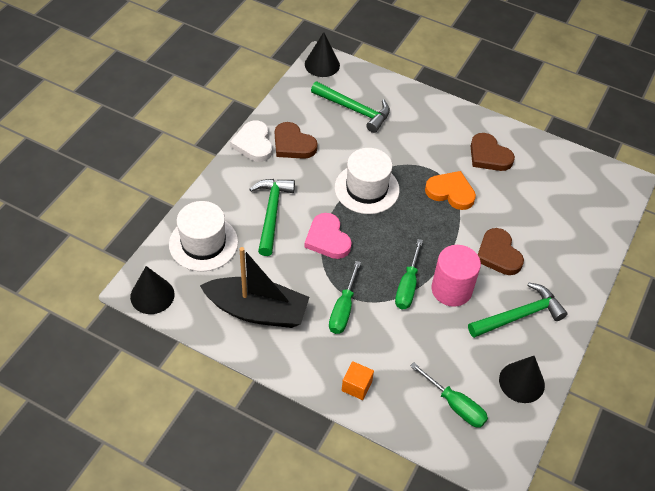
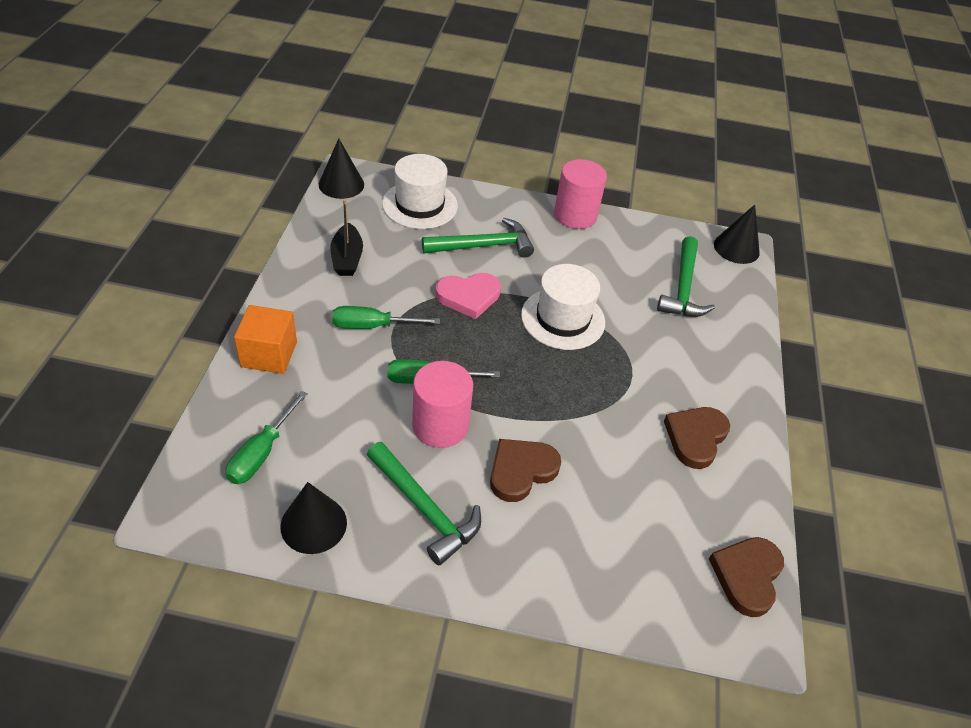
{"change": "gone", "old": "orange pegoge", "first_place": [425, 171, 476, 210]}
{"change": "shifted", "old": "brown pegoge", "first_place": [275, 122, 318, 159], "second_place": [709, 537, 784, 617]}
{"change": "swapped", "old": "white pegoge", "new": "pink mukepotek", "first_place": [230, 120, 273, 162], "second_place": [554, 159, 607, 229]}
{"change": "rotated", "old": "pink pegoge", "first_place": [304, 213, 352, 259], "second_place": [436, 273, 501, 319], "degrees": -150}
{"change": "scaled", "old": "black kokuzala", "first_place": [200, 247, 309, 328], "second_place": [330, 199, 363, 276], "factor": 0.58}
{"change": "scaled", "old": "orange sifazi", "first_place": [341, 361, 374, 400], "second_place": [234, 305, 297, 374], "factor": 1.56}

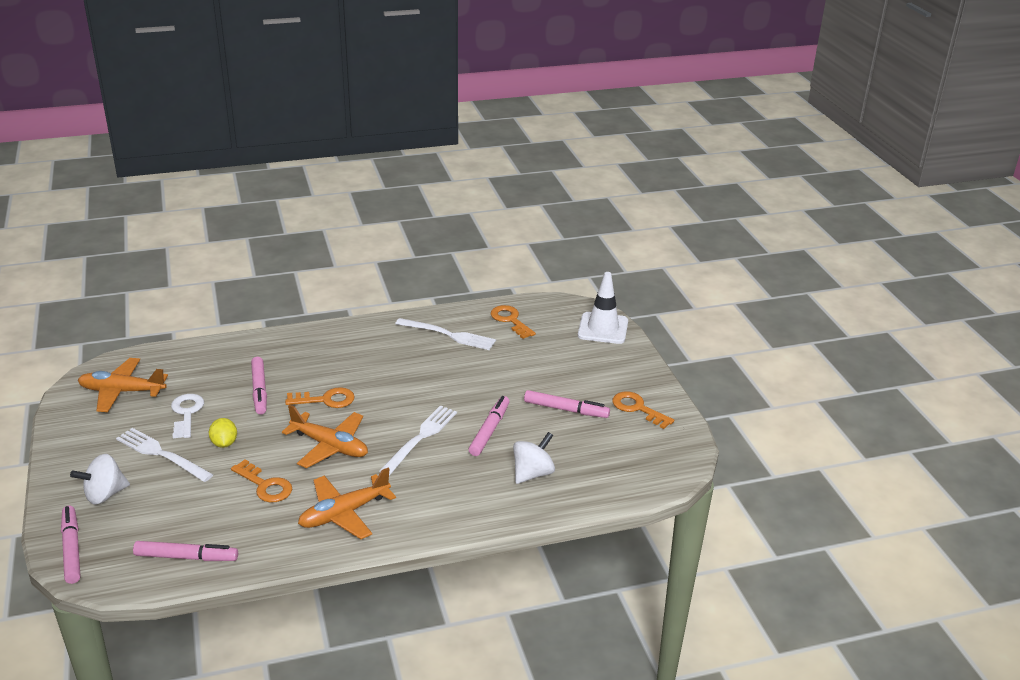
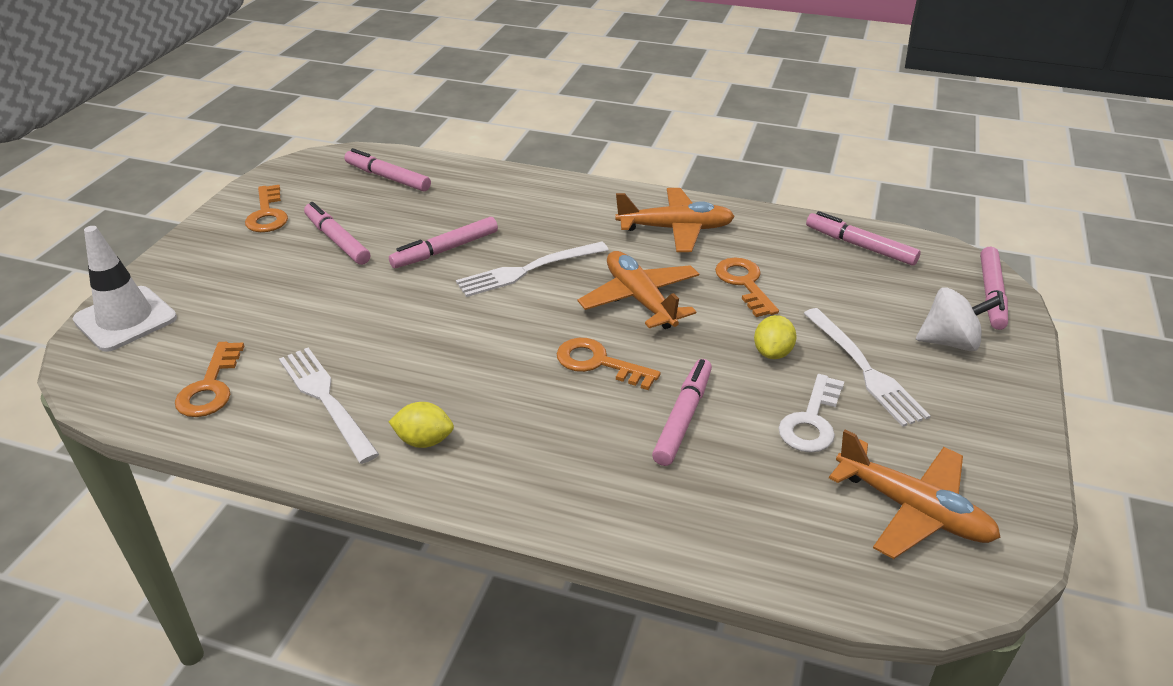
{"change": "gone", "old": "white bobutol", "first_place": [513, 432, 555, 484]}
{"change": "new", "new": "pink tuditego", "second_place": [344, 148, 431, 191]}
{"change": "new", "new": "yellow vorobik", "second_place": [388, 402, 454, 448]}

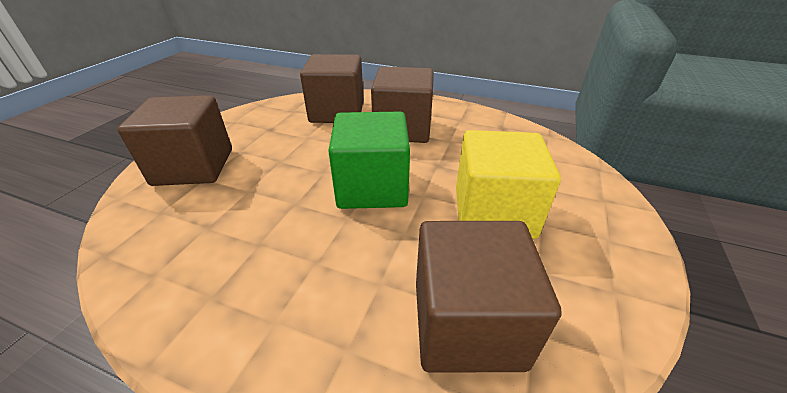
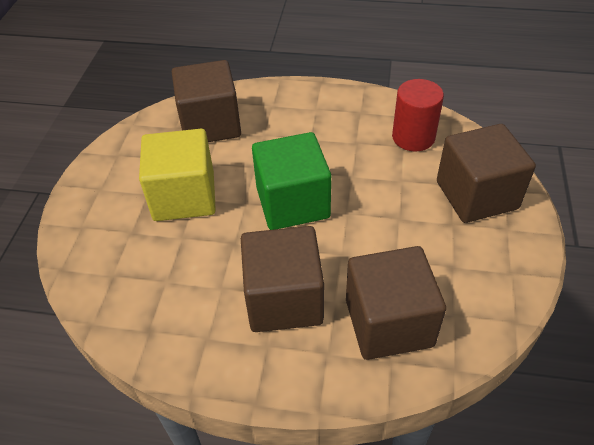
{"change": "new", "new": "red mukepotek", "second_place": [392, 79, 444, 152]}

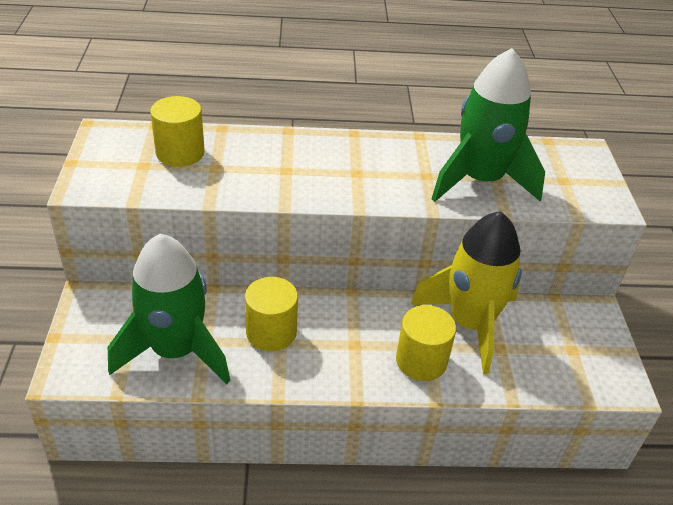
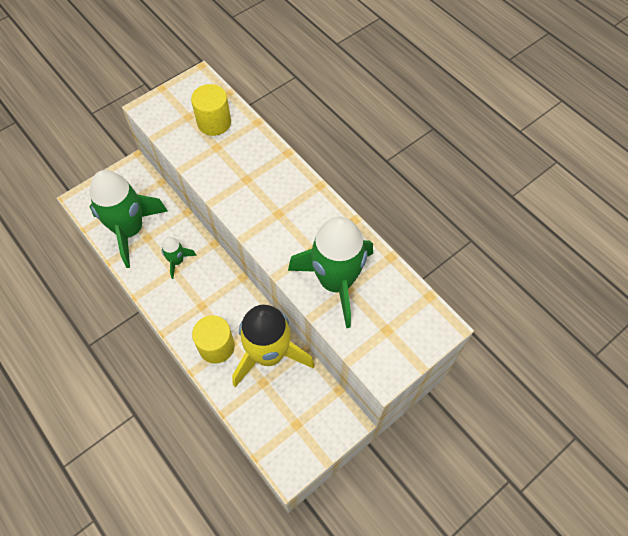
{"change": "swapped", "old": "yellow mukepotek", "new": "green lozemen", "first_place": [245, 277, 298, 351], "second_place": [162, 237, 197, 279]}

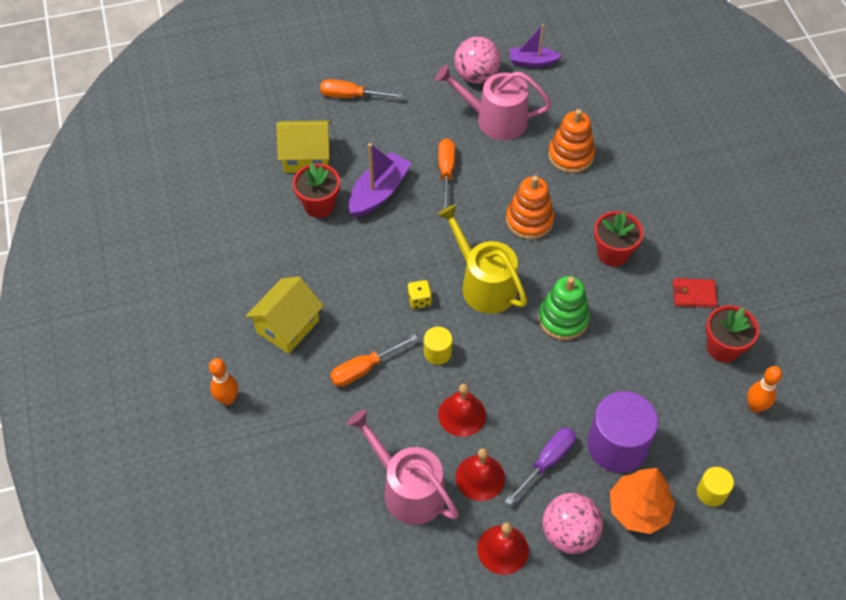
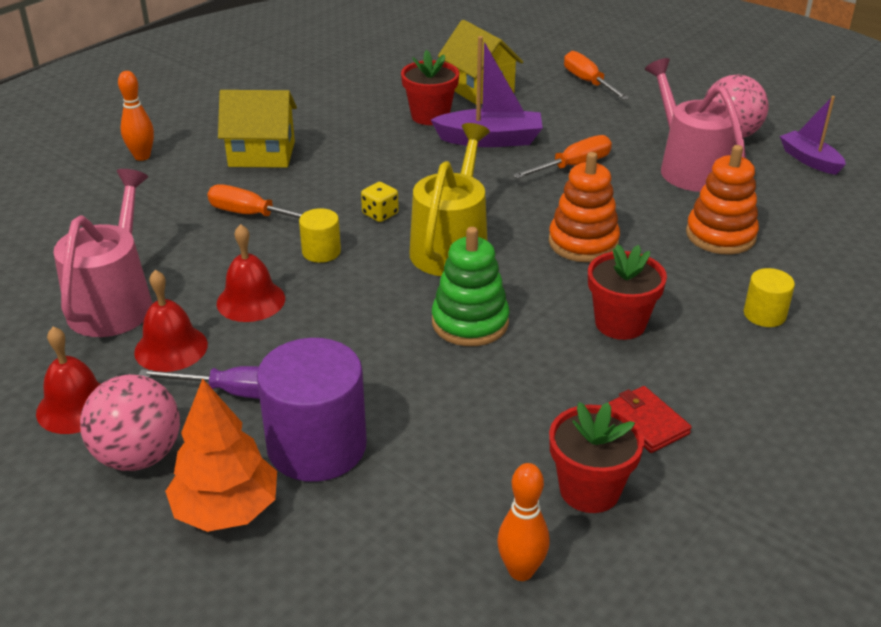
{"change": "shifted", "old": "yellow mukepotek", "first_place": [697, 467, 734, 507], "second_place": [744, 268, 795, 327]}

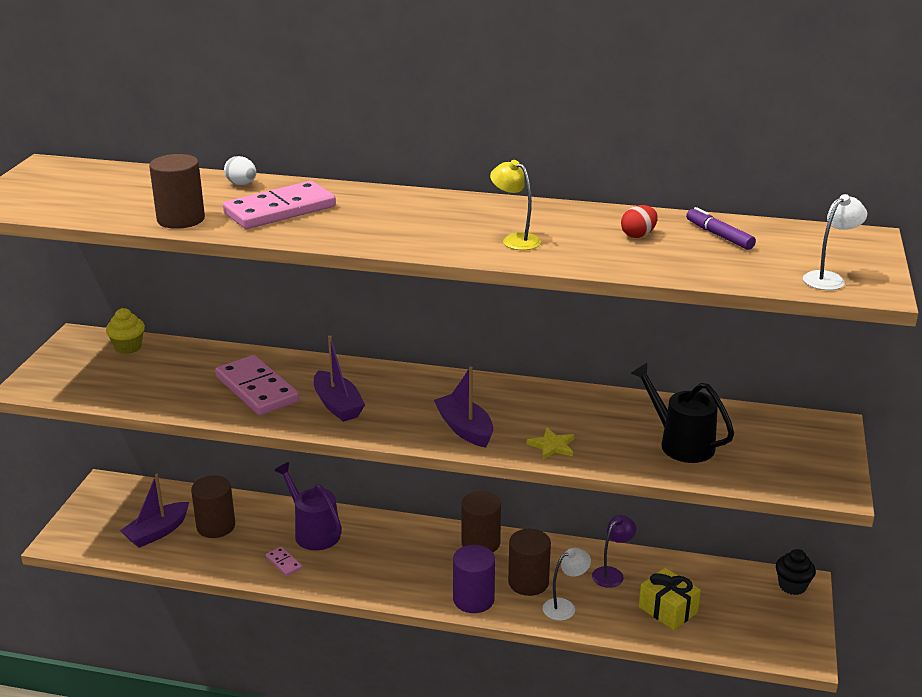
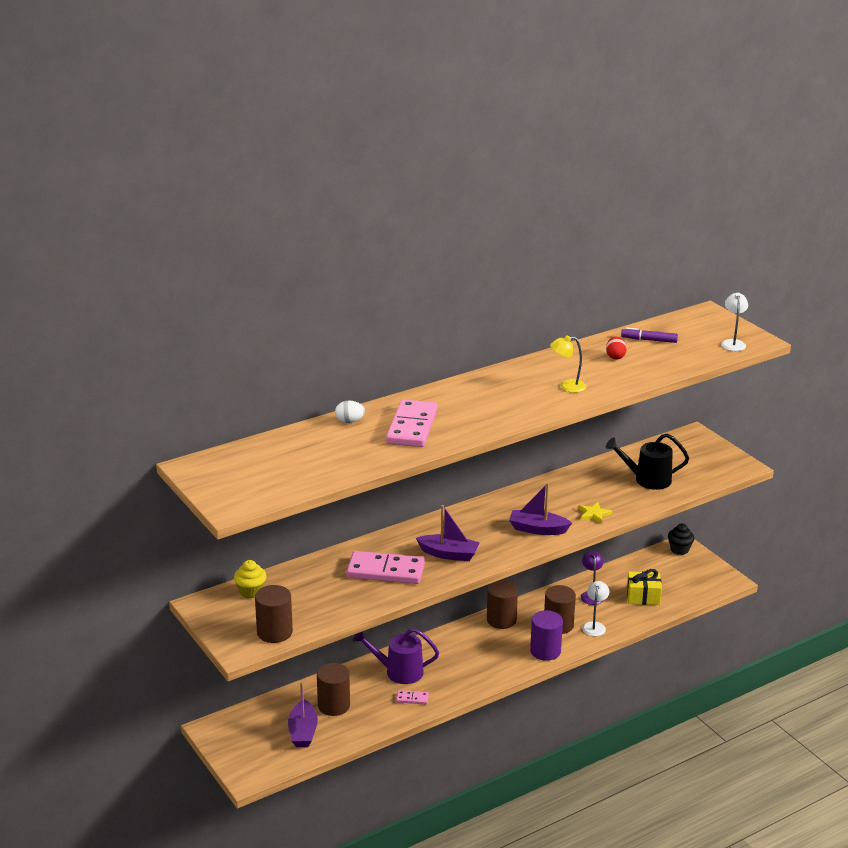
{"change": "shifted", "old": "brown mukepotek", "first_place": [149, 154, 205, 229], "second_place": [255, 585, 293, 643]}

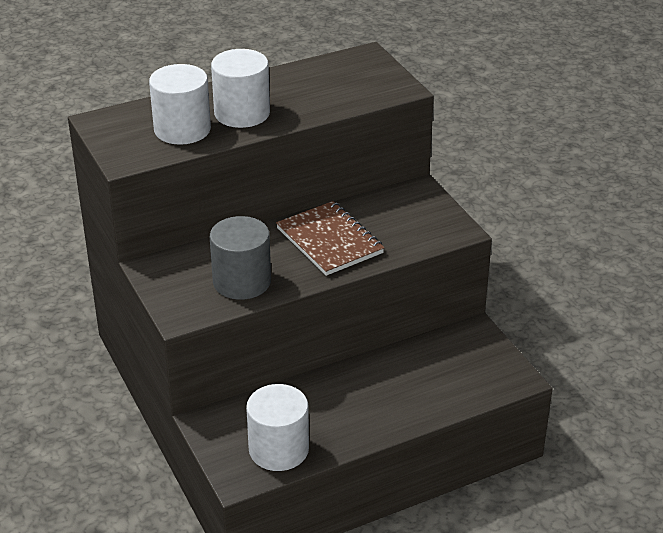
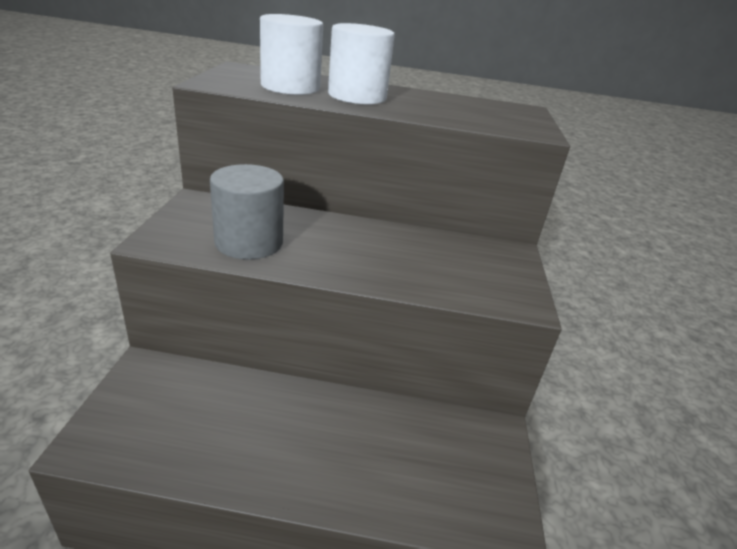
{"change": "gone", "old": "white mukepotek", "first_place": [246, 384, 309, 471]}
{"change": "gone", "old": "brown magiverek", "first_place": [276, 201, 385, 276]}

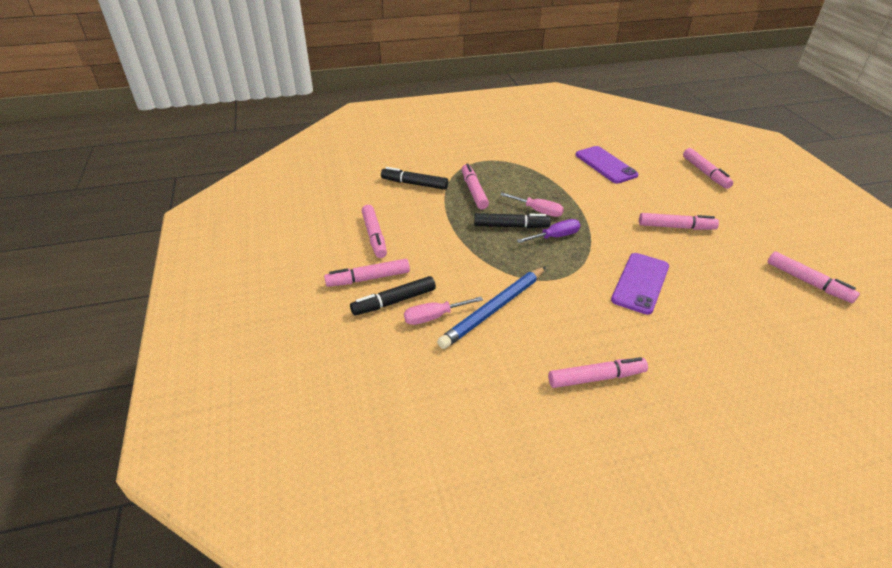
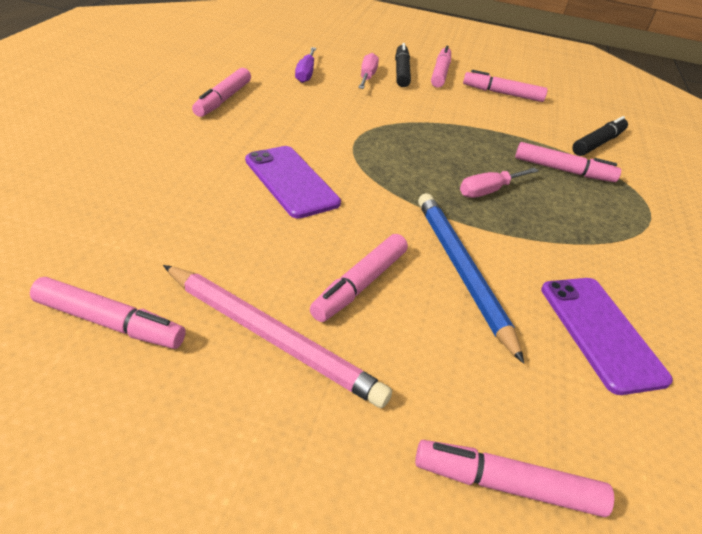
{"change": "gone", "old": "black tuditego", "first_place": [474, 213, 551, 228]}
{"change": "new", "new": "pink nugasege", "second_place": [163, 265, 392, 408]}
{"change": "shifted", "old": "blue nugasege", "first_place": [437, 267, 546, 349], "second_place": [418, 193, 524, 364]}
{"change": "shifted", "old": "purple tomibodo", "first_place": [517, 219, 580, 243], "second_place": [295, 47, 316, 83]}
{"change": "rotated", "old": "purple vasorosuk", "first_place": [576, 146, 638, 184], "second_place": [541, 278, 673, 395], "degrees": 75}
{"change": "rotated", "old": "pink tuditego", "first_place": [767, 251, 860, 303], "second_place": [30, 277, 186, 349], "degrees": -150}

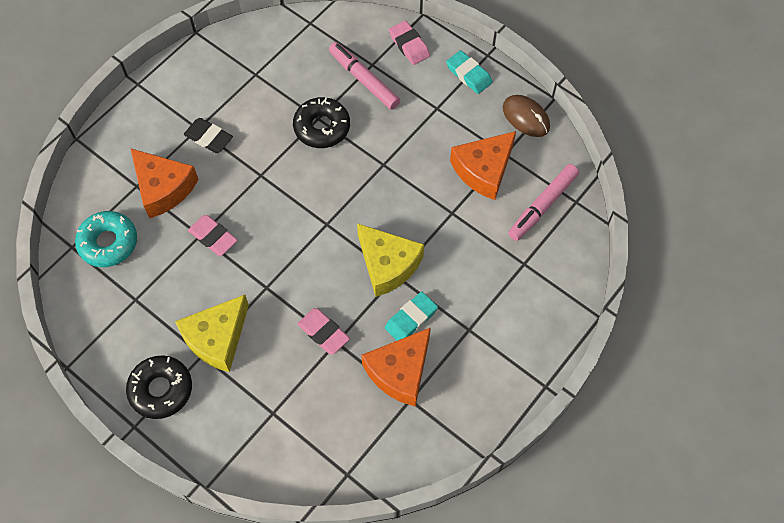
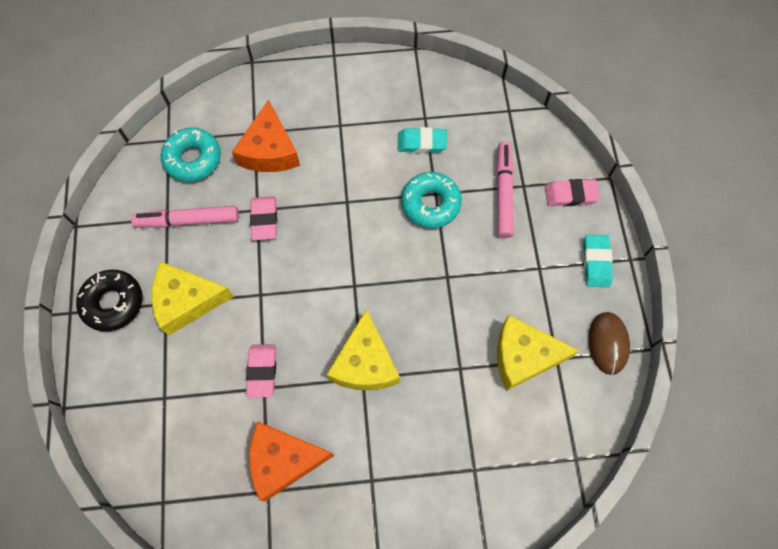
{"change": "gone", "old": "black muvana", "first_place": [184, 118, 233, 153]}
{"change": "shifted", "old": "turquoise muvana", "first_place": [385, 292, 438, 341], "second_place": [398, 127, 447, 153]}
{"change": "shifted", "old": "pink tuditego", "first_place": [508, 164, 579, 241], "second_place": [131, 206, 239, 227]}
{"change": "repainted", "old": "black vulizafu", "new": "turquoise vulizafu", "first_place": [293, 97, 350, 148], "second_place": [401, 172, 462, 228]}
{"change": "repainted", "old": "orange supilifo", "new": "yellow supilifo", "first_place": [450, 131, 516, 200], "second_place": [497, 315, 580, 391]}
{"change": "rotated", "old": "pink muvana", "first_place": [389, 20, 430, 65], "second_place": [545, 179, 600, 206], "degrees": 75}

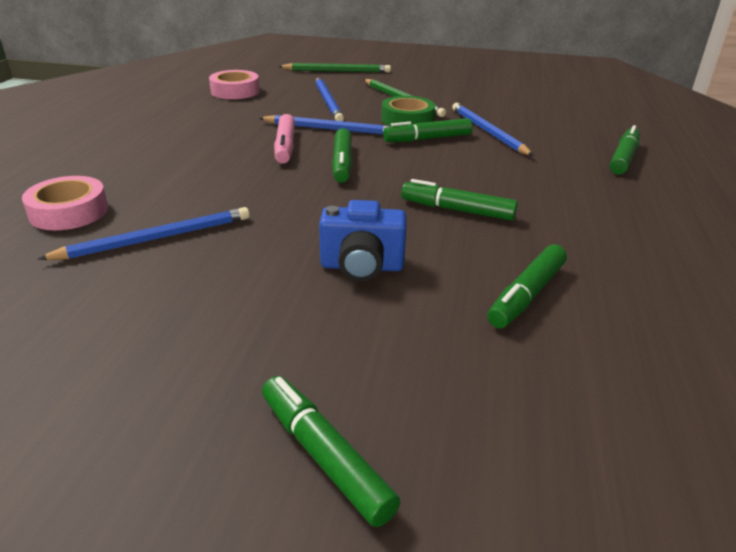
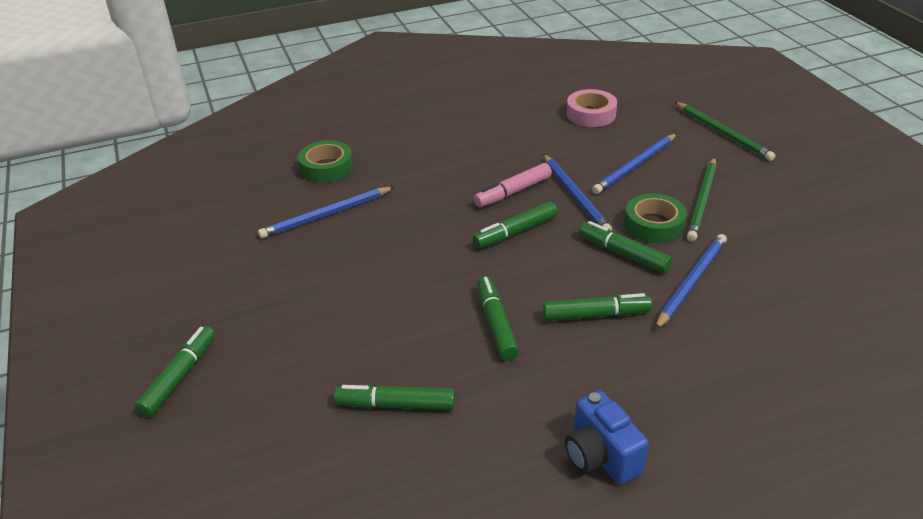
{"change": "shifted", "old": "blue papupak", "first_place": [319, 200, 406, 281], "second_place": [565, 390, 649, 485]}
{"change": "shifted", "old": "green tuditego", "first_place": [610, 125, 640, 174], "second_place": [543, 293, 652, 321]}
{"change": "repainted", "old": "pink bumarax", "new": "green bumarax", "first_place": [22, 176, 108, 230], "second_place": [298, 140, 353, 183]}
{"change": "rotated", "old": "blue nugasege", "first_place": [38, 207, 250, 260], "second_place": [258, 187, 394, 239], "degrees": 120}

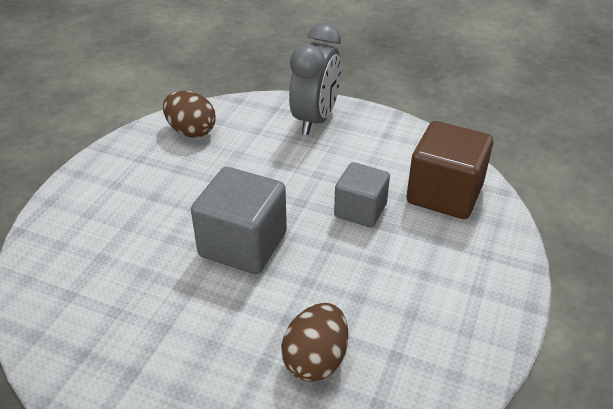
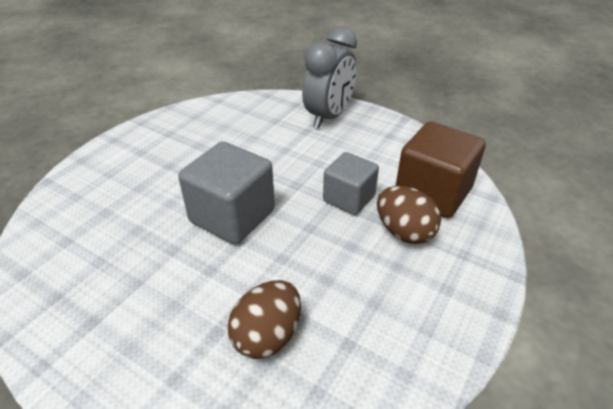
{"change": "shifted", "old": "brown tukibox", "first_place": [163, 91, 216, 138], "second_place": [377, 186, 441, 244]}

